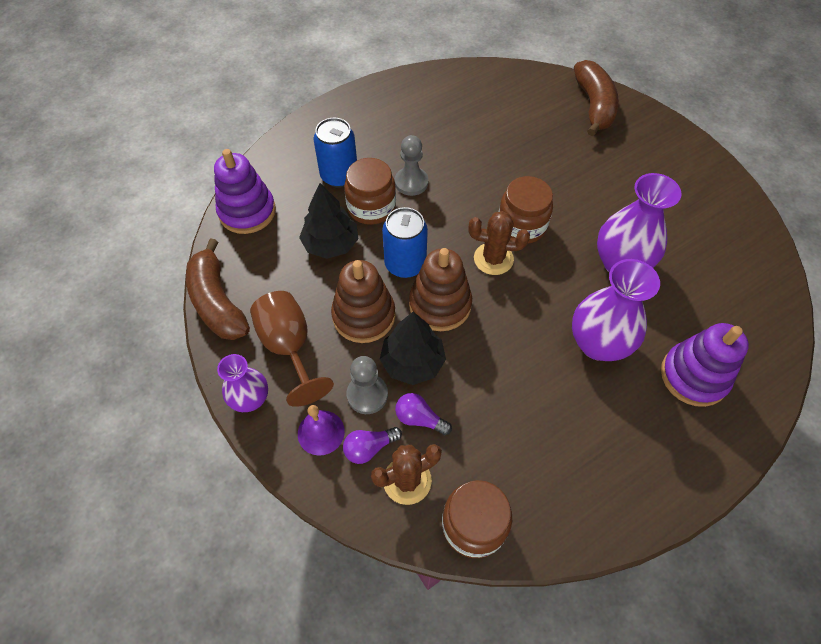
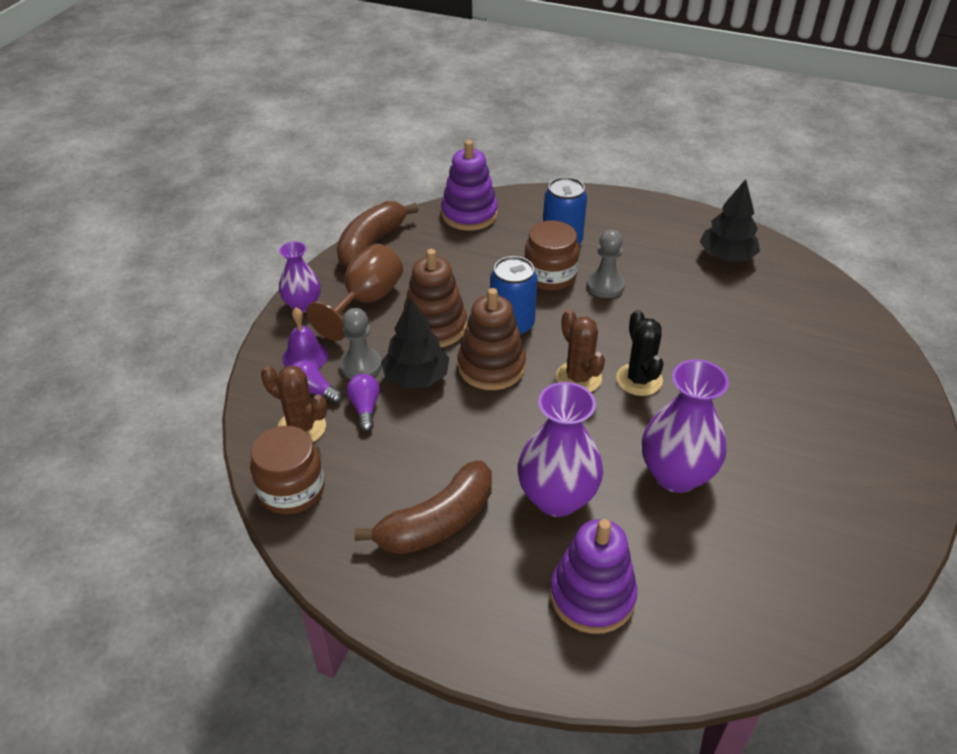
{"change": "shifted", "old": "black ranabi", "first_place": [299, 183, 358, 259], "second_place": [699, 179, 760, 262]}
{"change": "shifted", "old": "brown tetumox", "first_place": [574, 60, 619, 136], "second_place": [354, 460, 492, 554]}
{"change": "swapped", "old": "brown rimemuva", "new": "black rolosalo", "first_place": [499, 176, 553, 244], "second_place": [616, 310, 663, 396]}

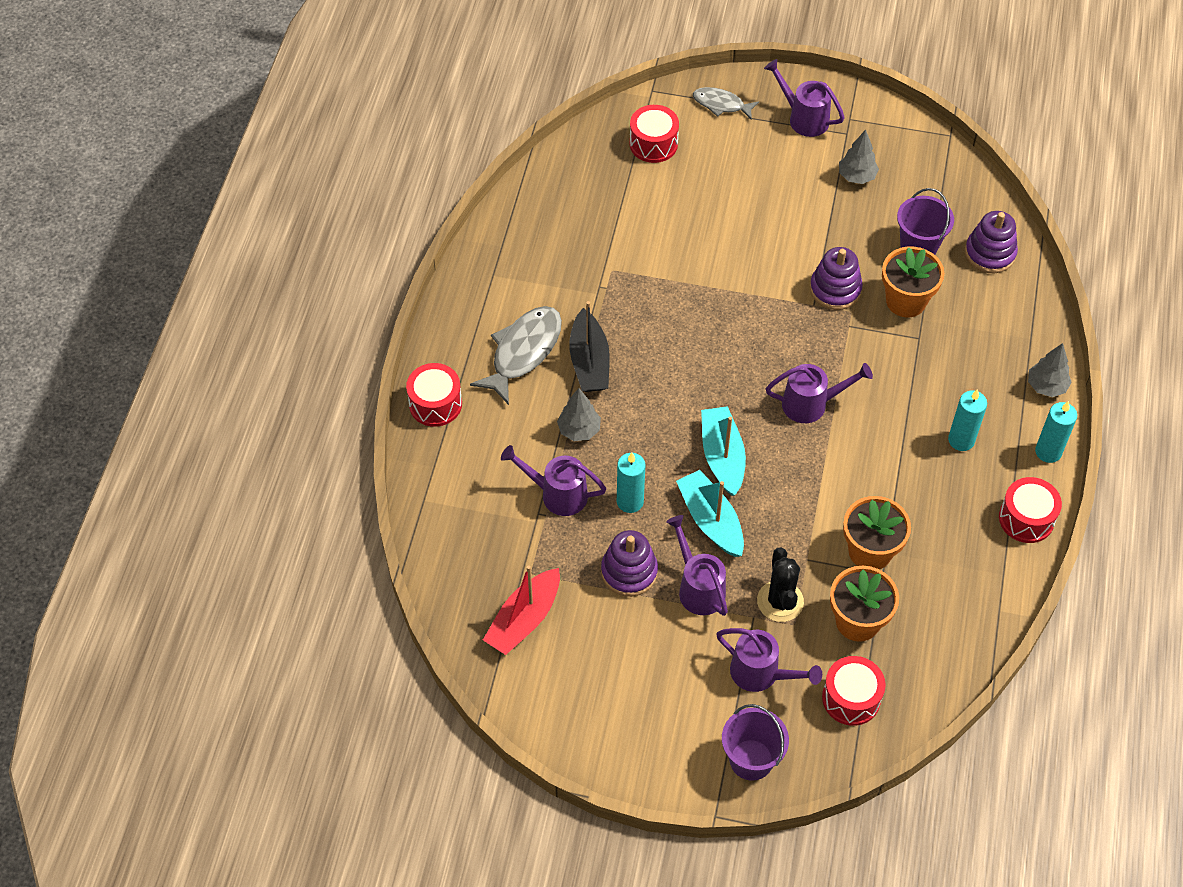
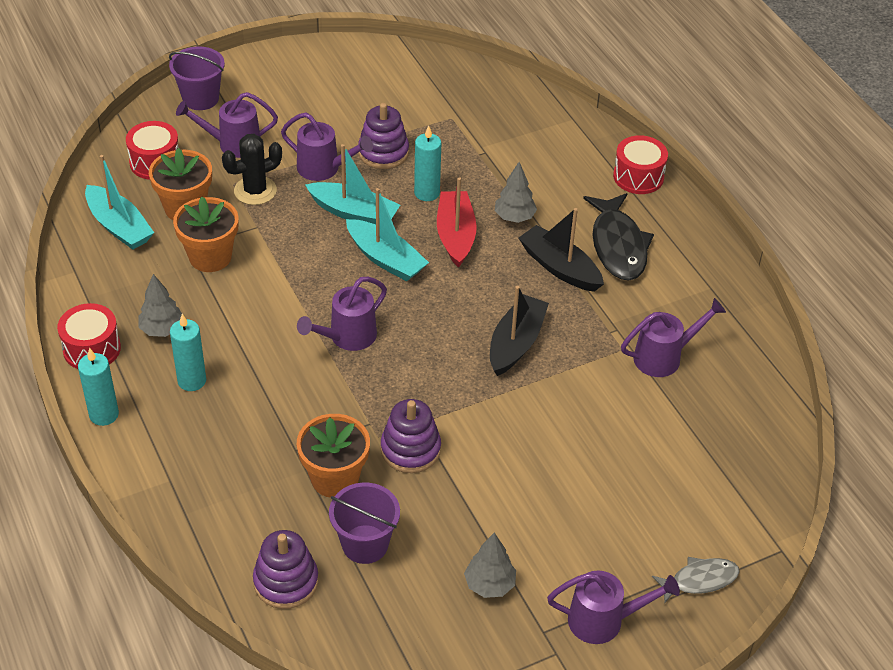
{"change": "gone", "old": "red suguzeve", "first_place": [630, 105, 679, 163]}
{"change": "new", "new": "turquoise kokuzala", "second_place": [85, 155, 154, 250]}
{"change": "new", "new": "black kokuzala", "second_place": [490, 286, 549, 376]}
{"change": "shifted", "old": "red kokuzala", "first_place": [483, 566, 560, 655], "second_place": [437, 177, 477, 268]}
{"change": "shifted", "old": "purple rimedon", "first_place": [501, 445, 606, 516], "second_place": [621, 298, 726, 377]}
{"change": "shifted", "old": "grey ranabi", "first_place": [1028, 343, 1072, 397], "second_place": [138, 274, 182, 337]}
{"change": "repainted", "old": "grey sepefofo", "new": "black sepefofo", "first_place": [470, 306, 562, 405], "second_place": [583, 193, 654, 280]}
{"change": "rotated", "old": "black rolosalo", "first_place": [757, 548, 804, 622], "second_place": [222, 134, 282, 205], "degrees": -75}

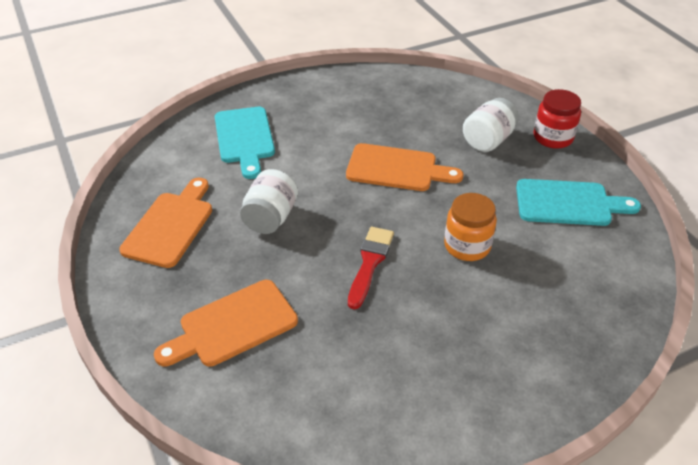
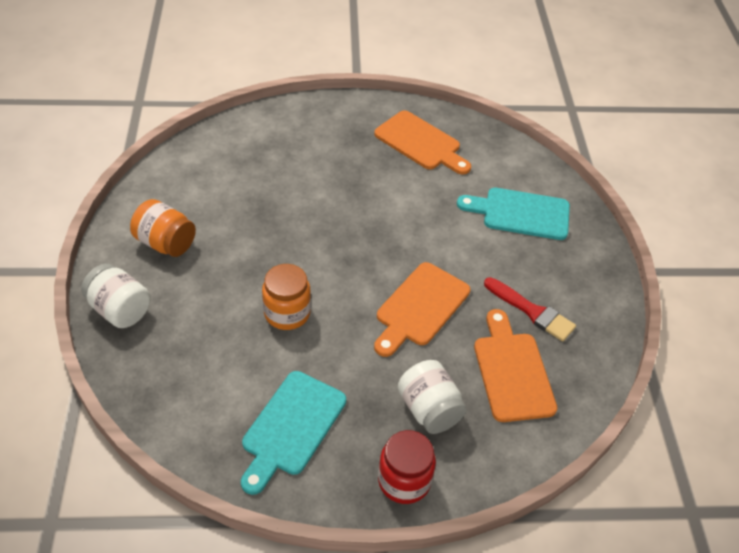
{"change": "new", "new": "orange rimemuva", "second_place": [130, 199, 196, 257]}
{"change": "shifted", "old": "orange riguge", "first_place": [154, 280, 298, 367], "second_place": [474, 309, 557, 422]}
{"change": "shifted", "old": "white rimemuva", "first_place": [240, 169, 298, 234], "second_place": [81, 264, 151, 328]}
{"change": "shifted", "old": "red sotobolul", "first_place": [348, 227, 394, 309], "second_place": [484, 277, 576, 342]}

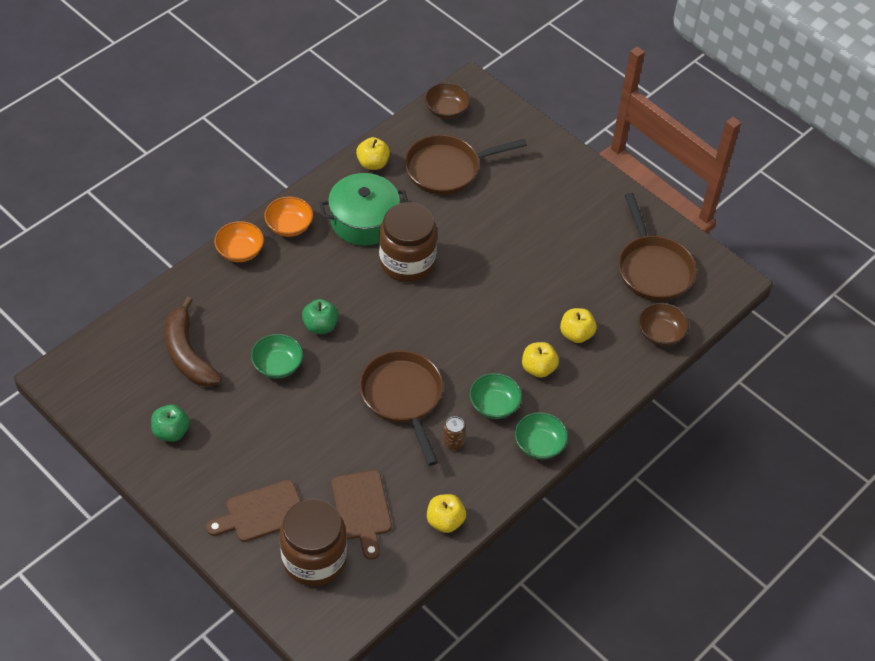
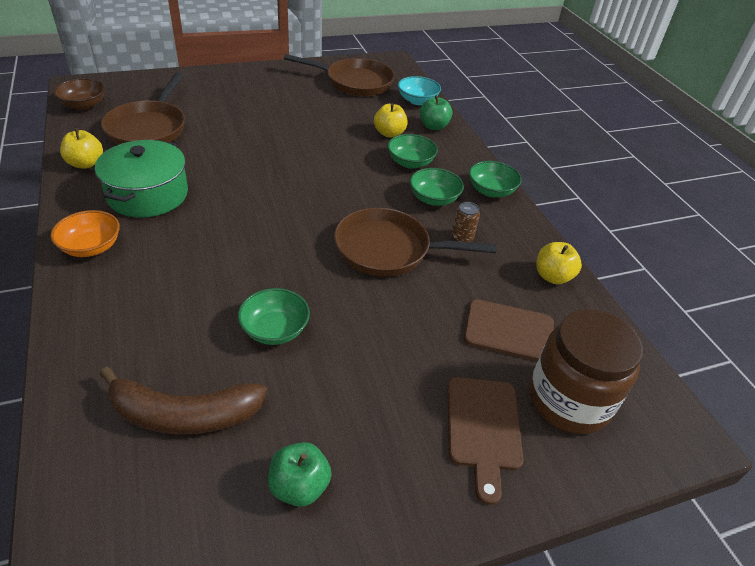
{"change": "gone", "old": "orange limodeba", "first_place": [214, 221, 264, 262]}
{"change": "gone", "old": "brown rimemuva", "first_place": [379, 202, 437, 282]}
{"change": "shifted", "old": "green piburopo", "first_place": [302, 299, 338, 334], "second_place": [420, 95, 453, 130]}
{"change": "swapped", "old": "yellow piburopo", "new": "green limodeba", "first_place": [522, 342, 559, 378], "second_place": [387, 134, 438, 169]}
{"change": "repainted", "old": "brown limodeba", "new": "turquoise limodeba", "first_place": [638, 303, 689, 346], "second_place": [398, 76, 441, 105]}

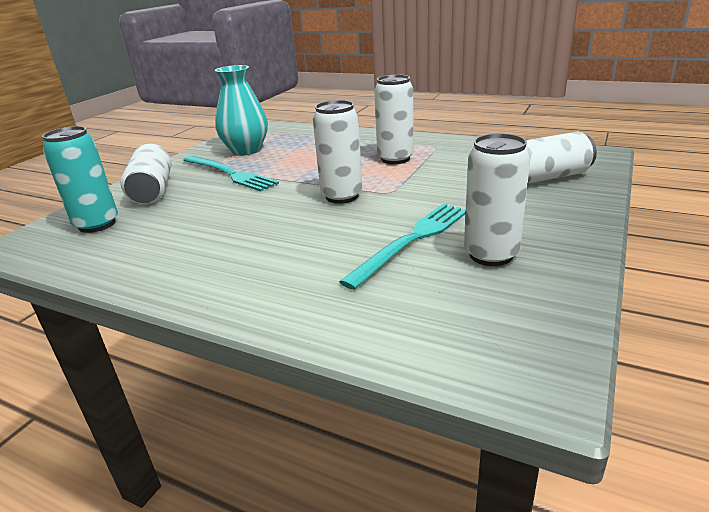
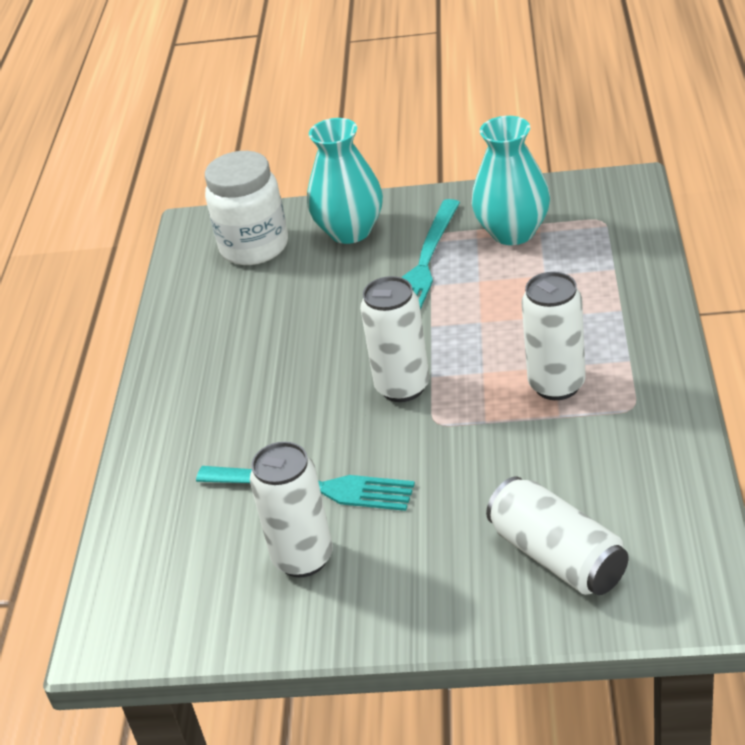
{"change": "swapped", "old": "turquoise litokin", "new": "white rimemuva", "first_place": [42, 126, 118, 233], "second_place": [205, 151, 288, 265]}
{"change": "swapped", "old": "white litokin", "new": "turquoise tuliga", "first_place": [121, 144, 171, 204], "second_place": [307, 118, 383, 244]}

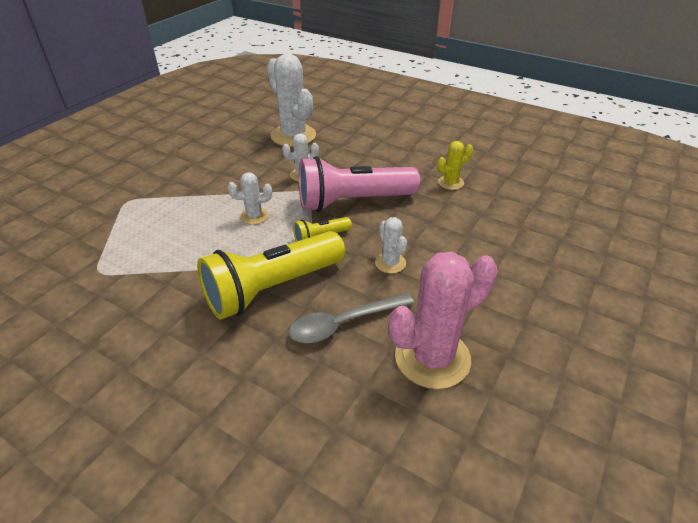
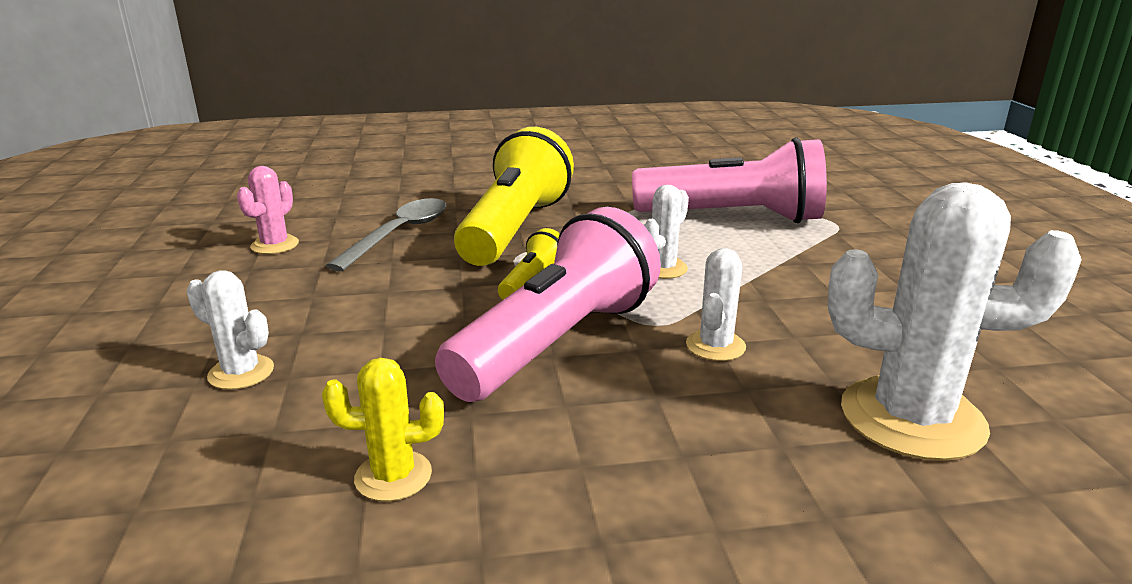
{"change": "new", "new": "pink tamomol", "second_place": [632, 137, 827, 223]}
{"change": "shifted", "old": "white rolosalo", "first_place": [375, 217, 407, 273], "second_place": [186, 270, 274, 390]}
{"change": "rotated", "old": "yellow rolosalo", "first_place": [437, 141, 473, 190], "second_place": [322, 358, 444, 501], "degrees": 60}
{"change": "scaled", "old": "pink rolosalo", "first_place": [389, 252, 498, 389], "second_place": [237, 166, 299, 254], "factor": 0.5}

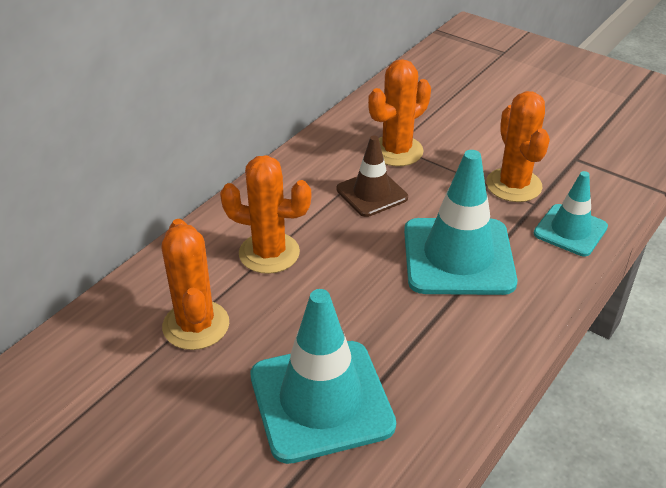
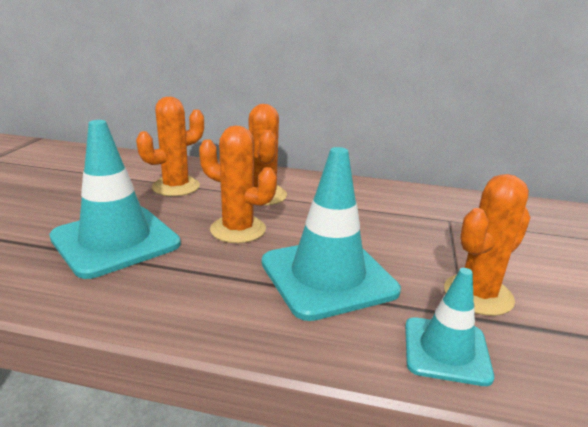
{"change": "gone", "old": "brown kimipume", "first_place": [336, 135, 408, 217]}
{"change": "shifted", "old": "orange rolosalo", "first_place": [368, 59, 431, 166], "second_place": [199, 126, 277, 243]}

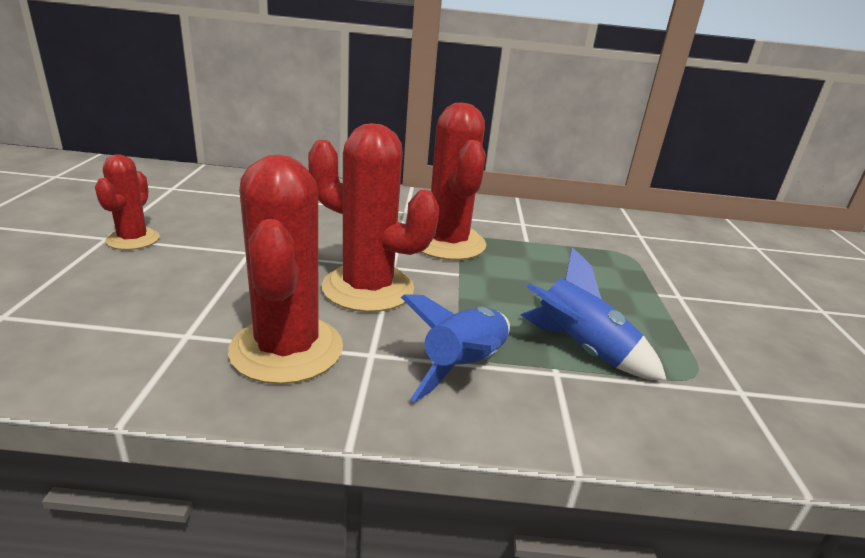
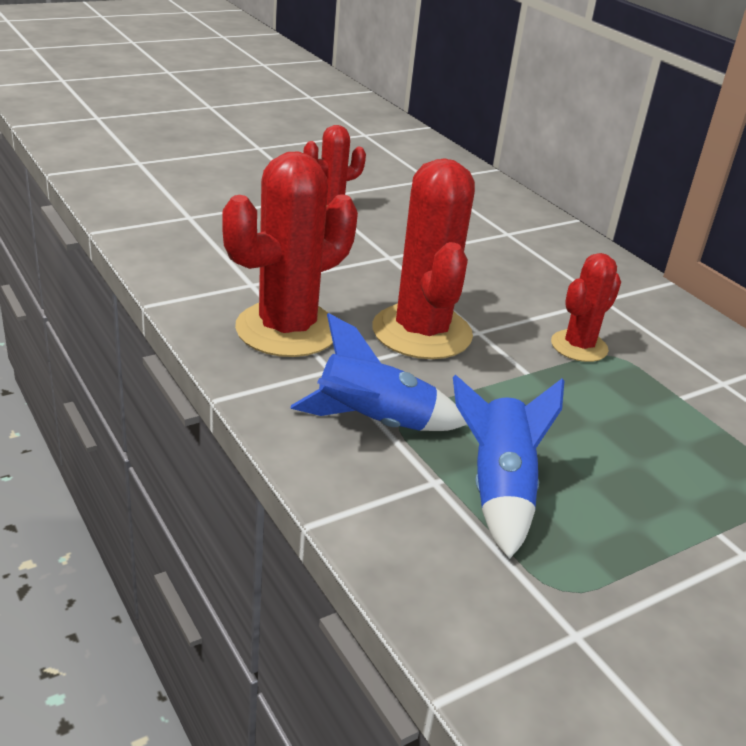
{"change": "scaled", "old": "red rolosalo", "first_place": [421, 103, 486, 260], "second_place": [551, 253, 621, 362], "factor": 0.57}

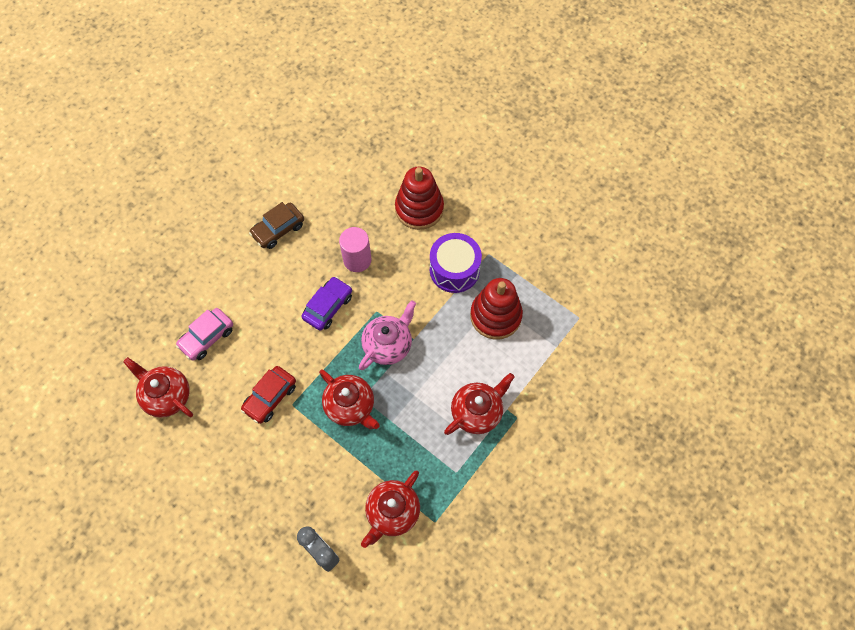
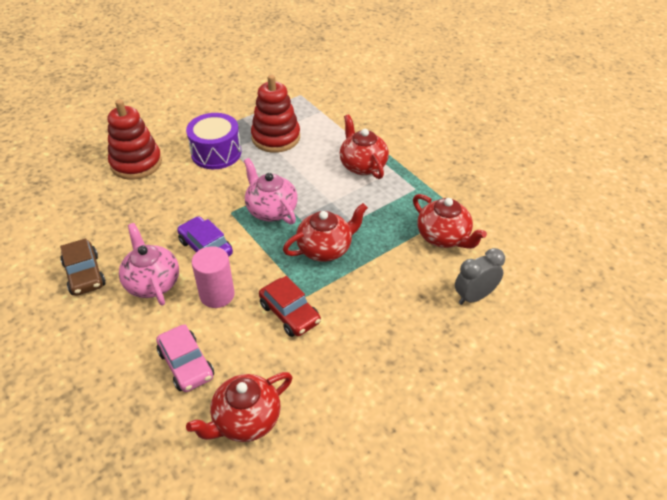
{"change": "new", "new": "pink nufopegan", "second_place": [119, 223, 179, 306]}
{"change": "shifted", "old": "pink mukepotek", "first_place": [339, 227, 371, 272], "second_place": [192, 246, 235, 308]}

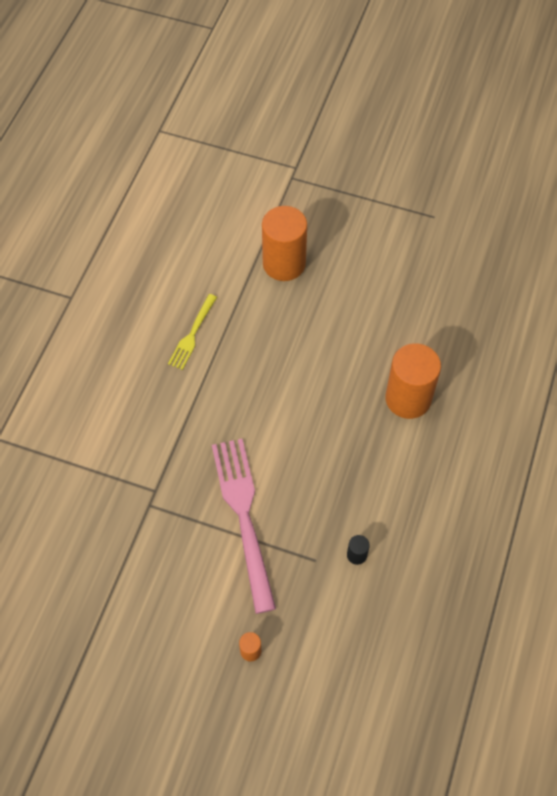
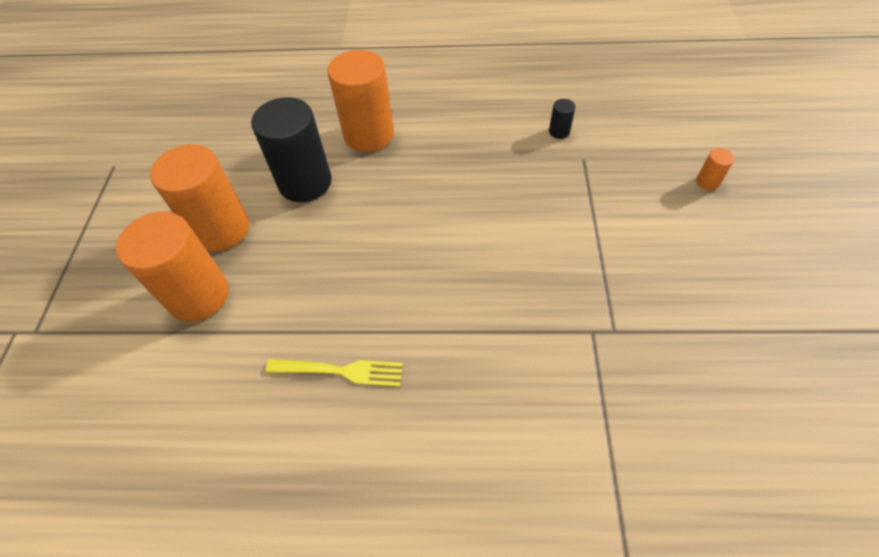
{"change": "gone", "old": "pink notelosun", "first_place": [212, 439, 276, 614]}
{"change": "new", "new": "orange mukepotek", "second_place": [150, 144, 249, 251]}
{"change": "new", "new": "black mukepotek", "second_place": [251, 97, 332, 202]}

